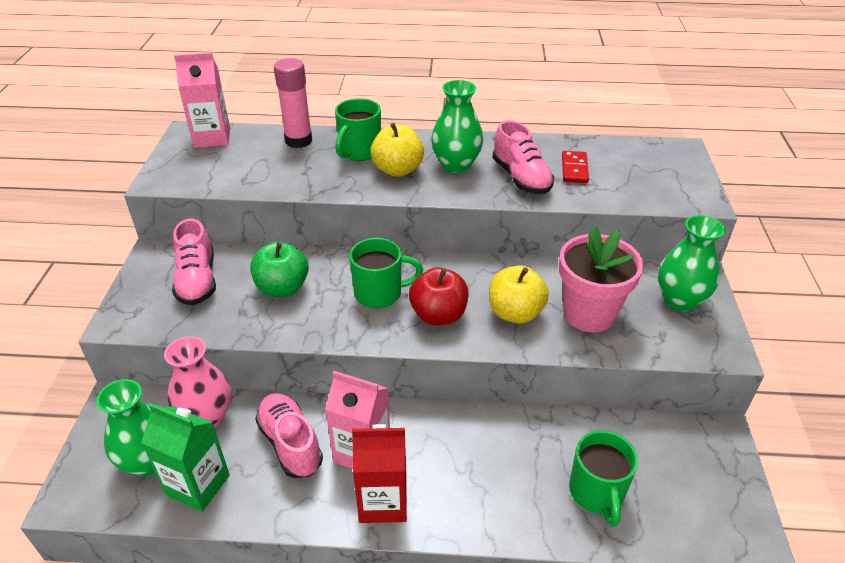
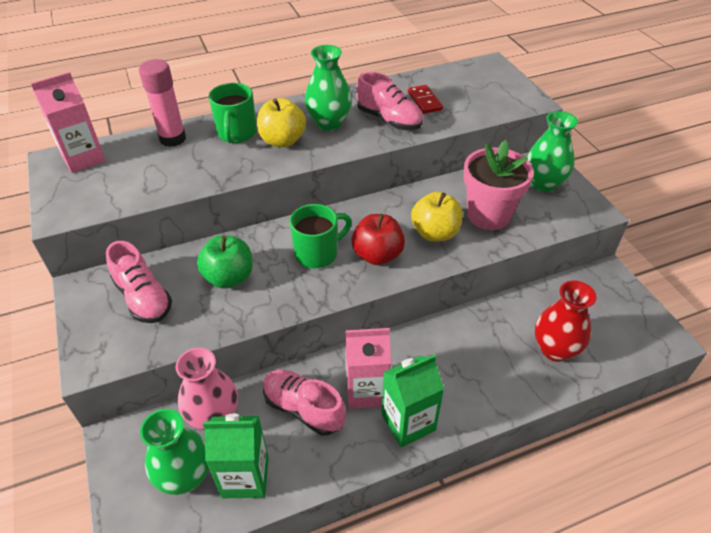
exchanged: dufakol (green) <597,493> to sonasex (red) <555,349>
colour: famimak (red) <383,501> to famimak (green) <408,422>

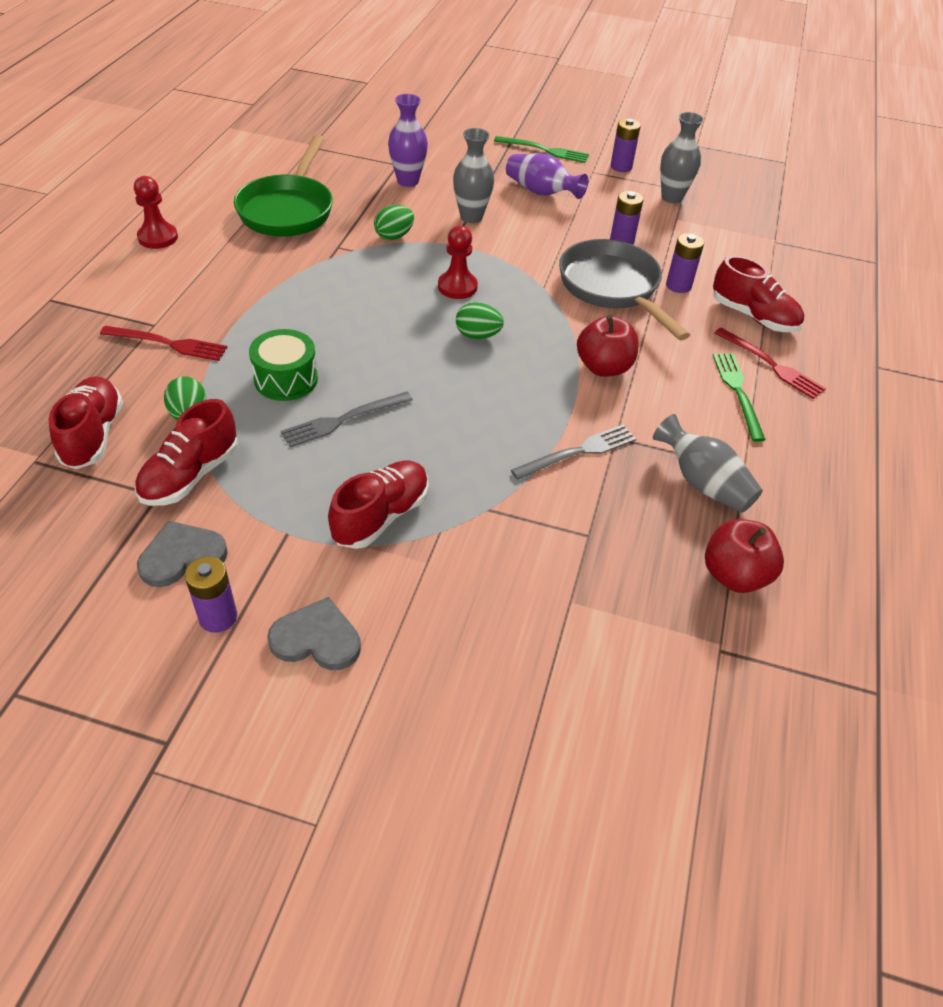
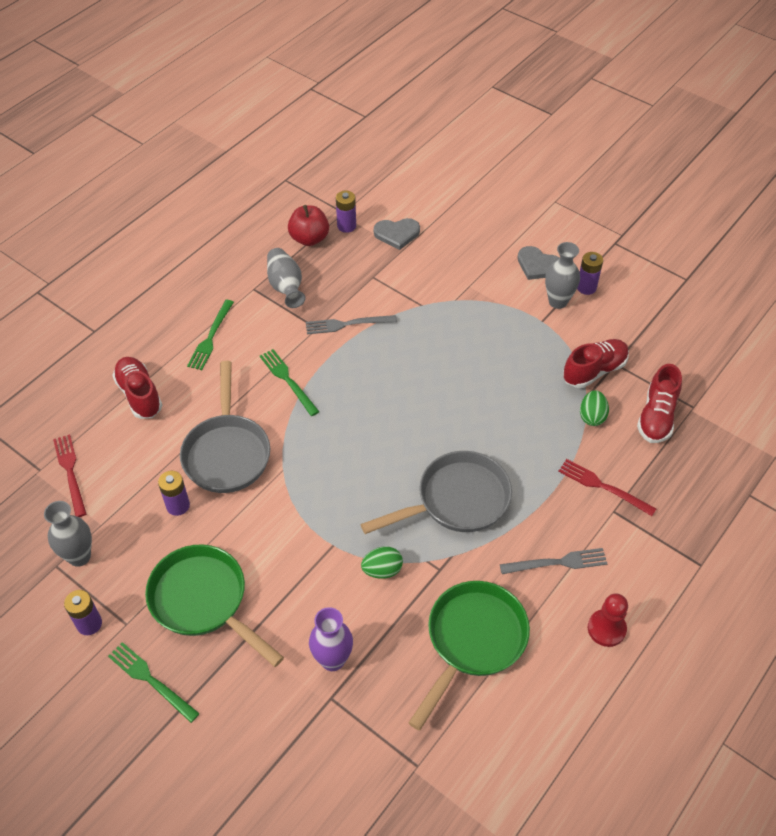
missing: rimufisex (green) <286,379>; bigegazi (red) <381,516>; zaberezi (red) <457,287>; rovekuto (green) <478,335>
appeared: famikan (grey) <456,500>
relocated: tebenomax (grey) <182,556> to <397,234>; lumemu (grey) <343,420> to <557,562>; sonasex (grey) <471,217> to <558,301>; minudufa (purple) <678,285> to <346,226>; lumemu (red) <771,365> to <70,472>
exchanged: sonasex (purple) <541,192> to famikan (green) <204,601>; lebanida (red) <603,367> to lumemu (green) <288,380>

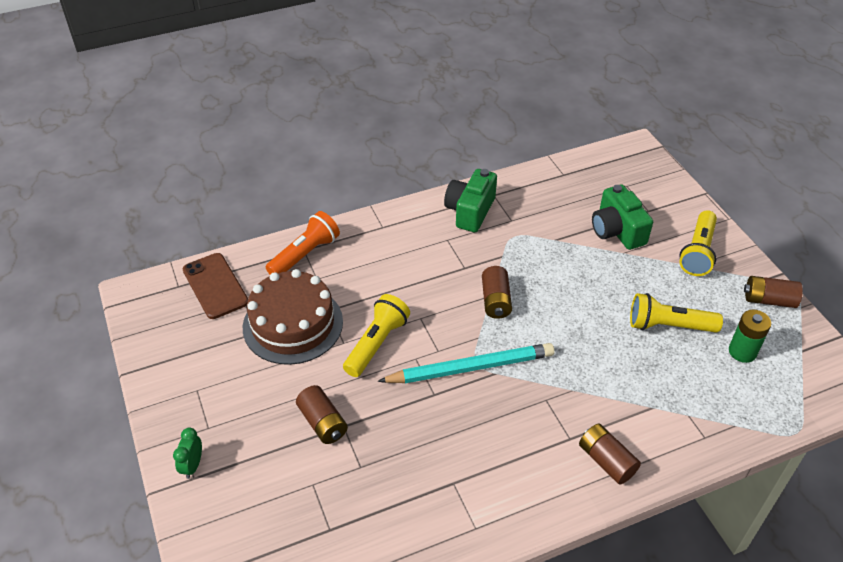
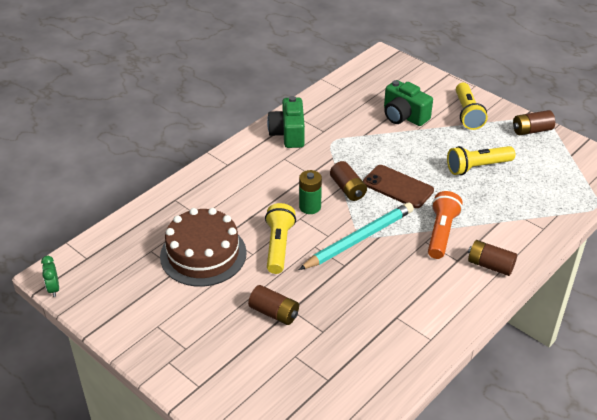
relocated: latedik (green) <192,465> to <53,289>; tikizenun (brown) <215,286> to <398,187>; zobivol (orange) <305,254> to <441,232>; minudufa (green) <742,352> to <310,207>

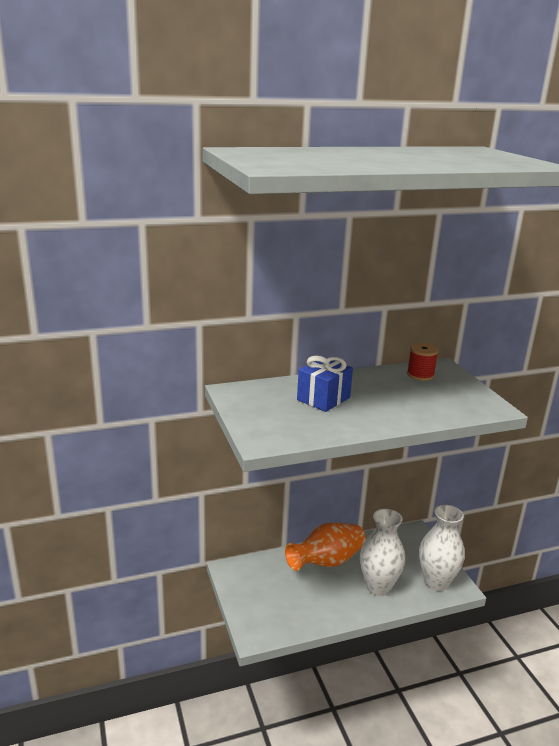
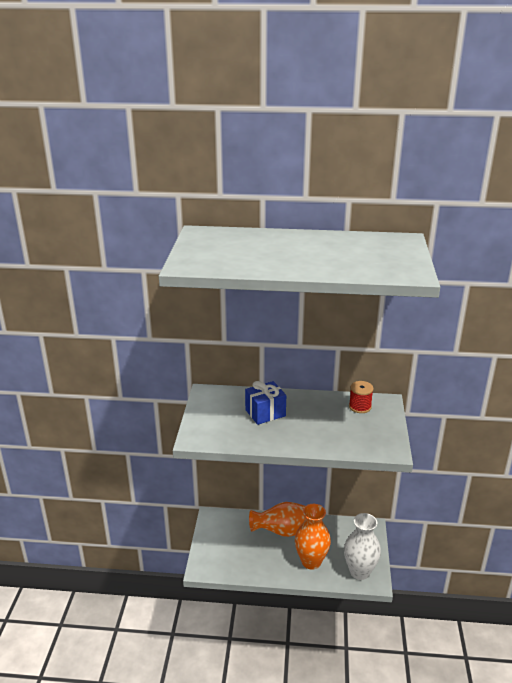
colour: sonasex (white) <378,586> to sonasex (orange) <311,561>

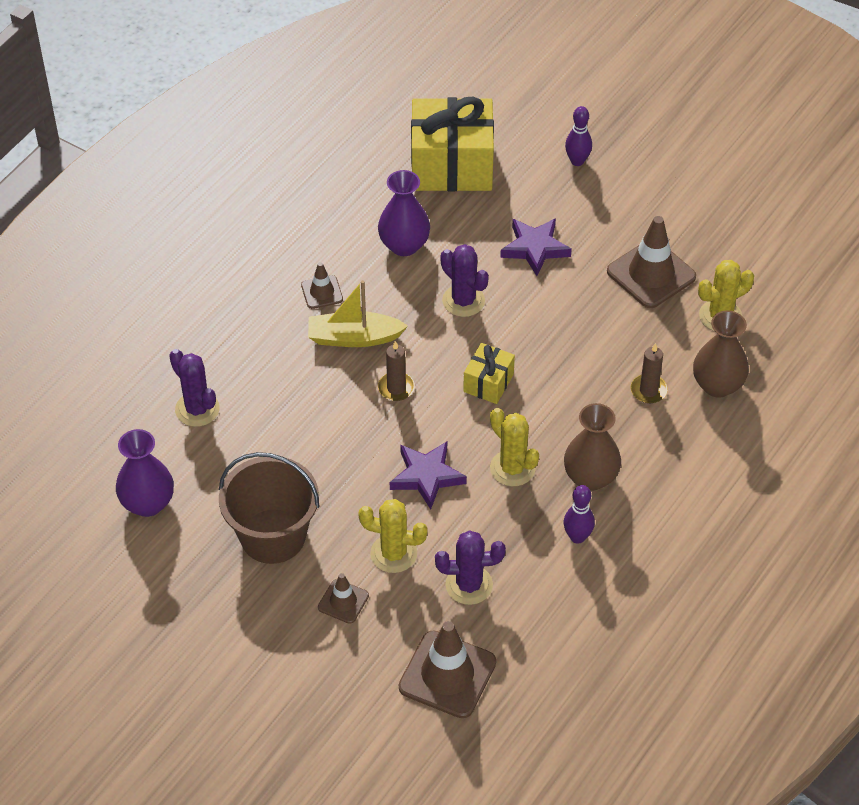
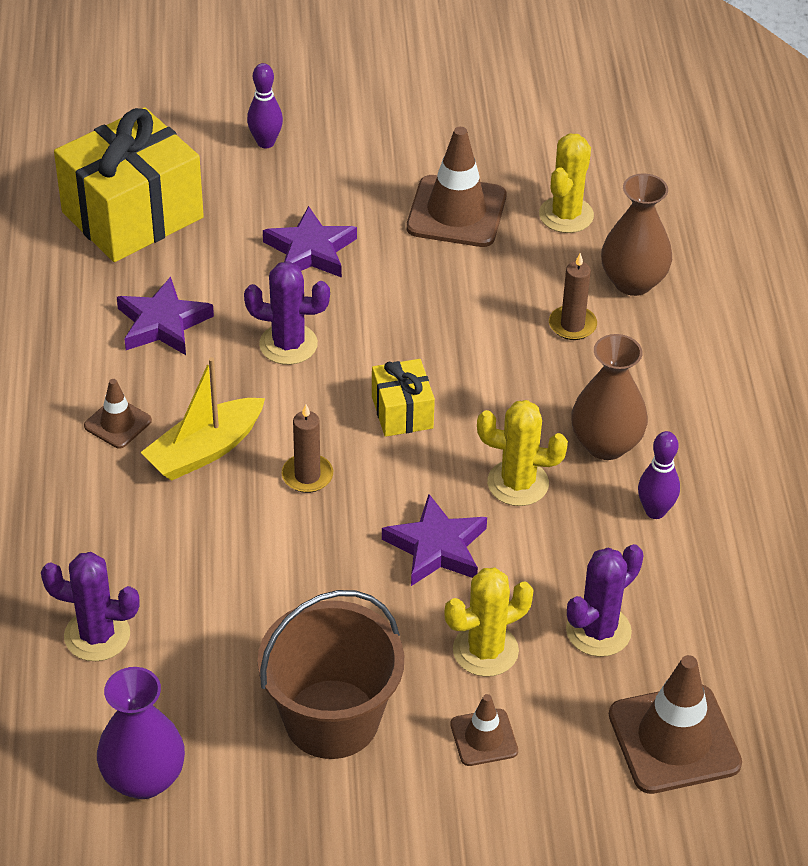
exchanged: sonasex (purple) <404,245> to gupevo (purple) <162,323>

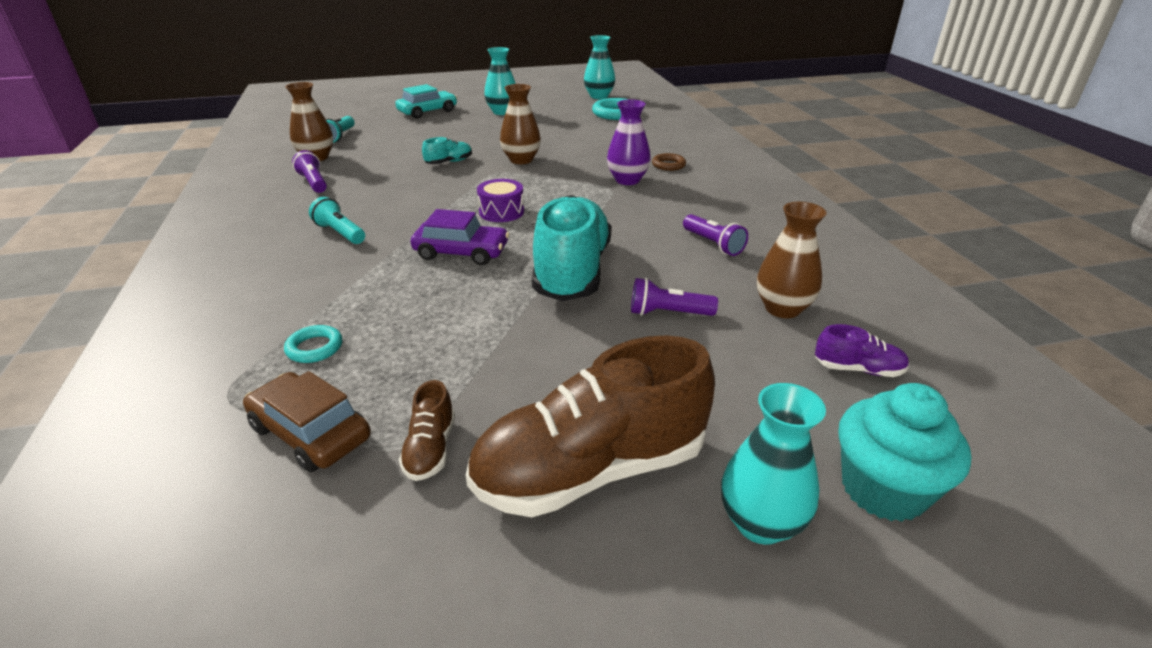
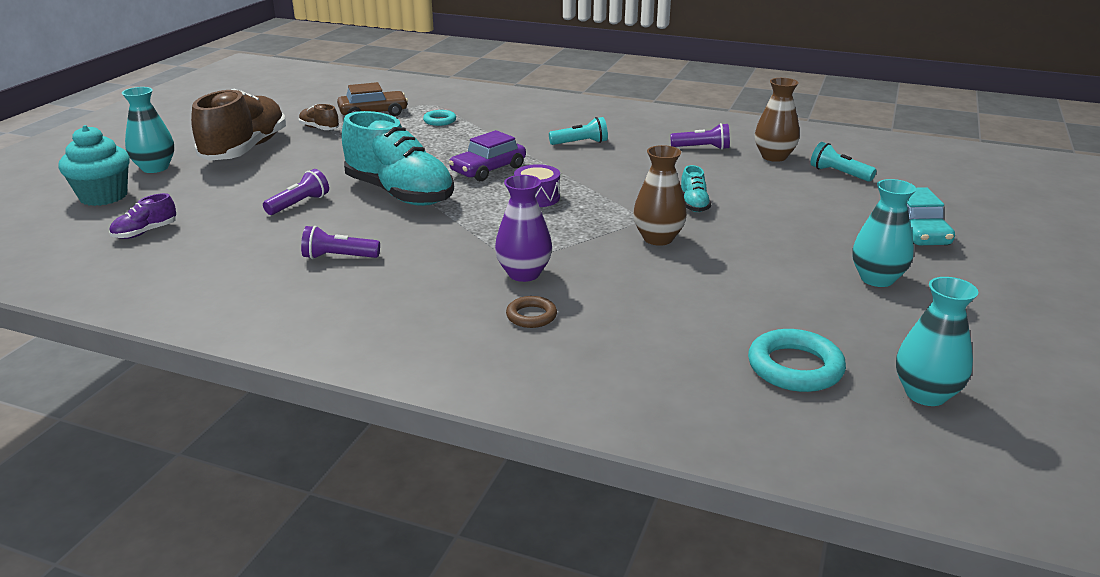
missing: sonasex (brown) <782,308>

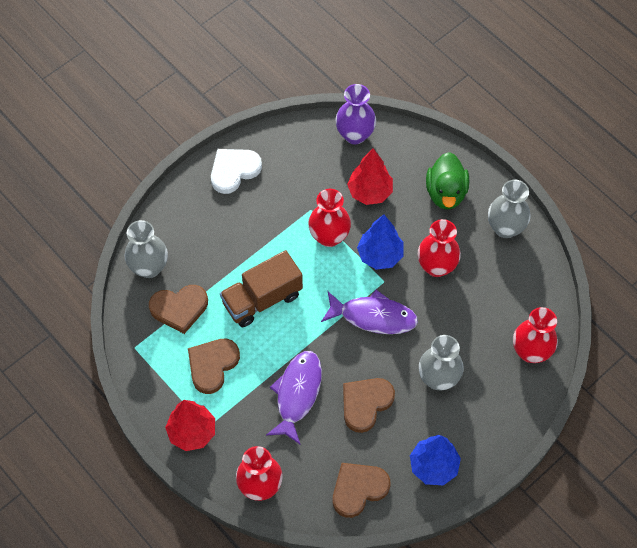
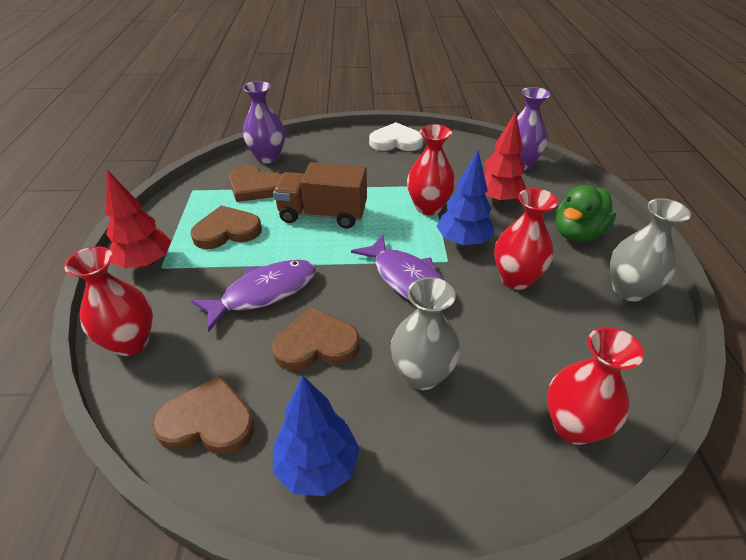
colour: sonasex (grey) <149,267> to sonasex (purple) <268,157>

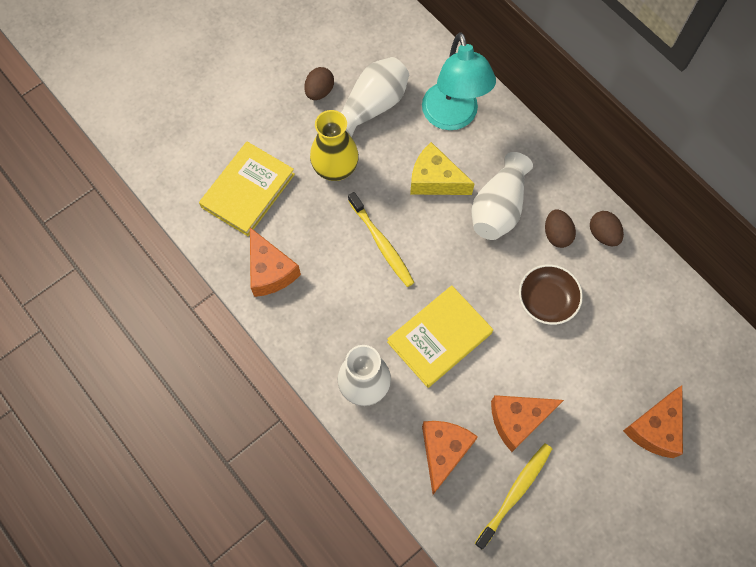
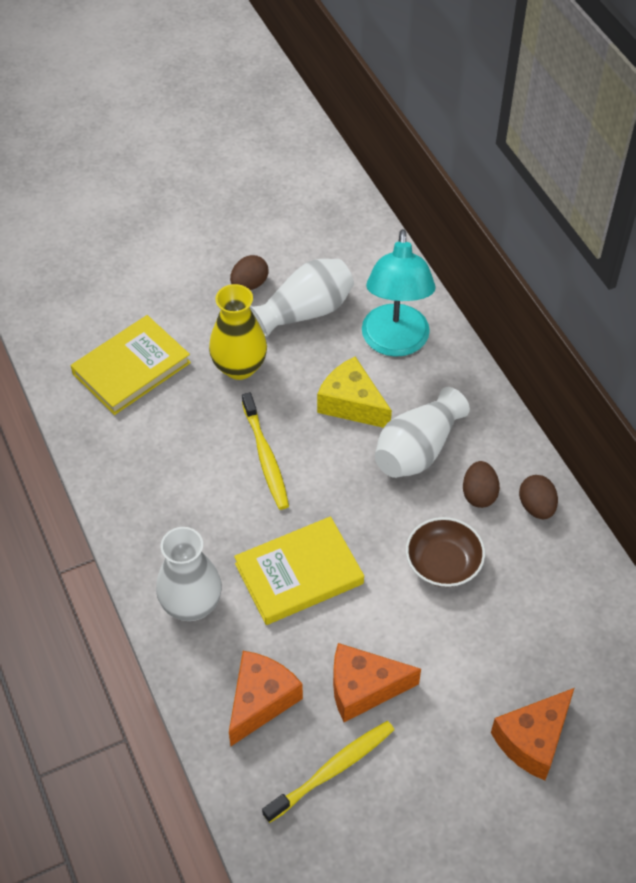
missing: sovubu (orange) <270,271>

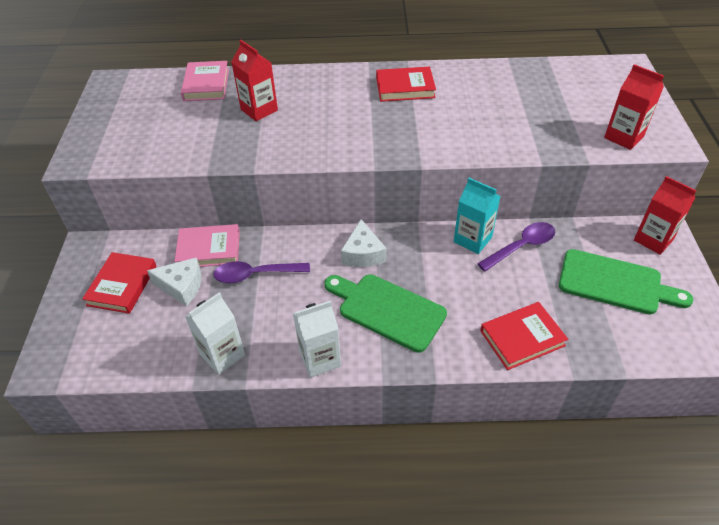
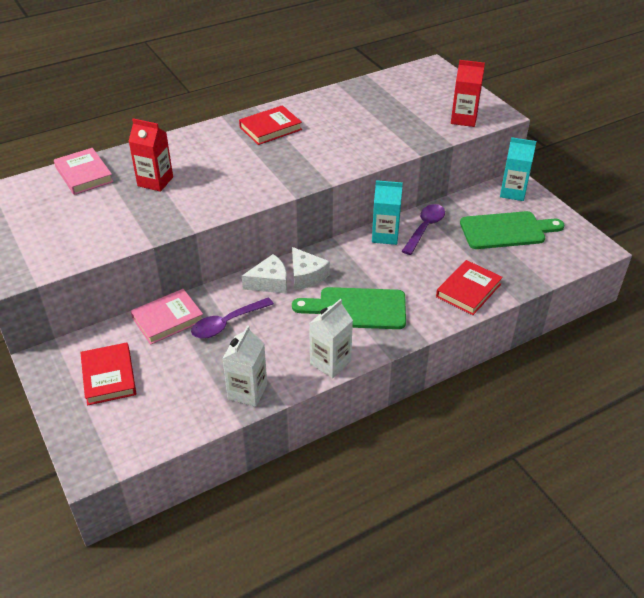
relocated: sovubu (white) <182,286> to <269,282>
colour: famimak (red) <653,240> to famimak (turquoise) <512,192>

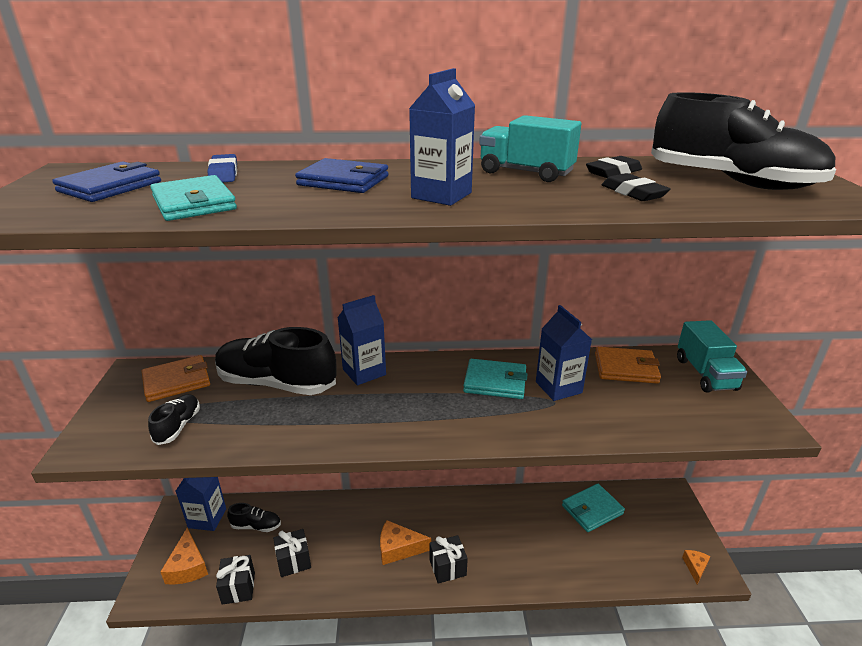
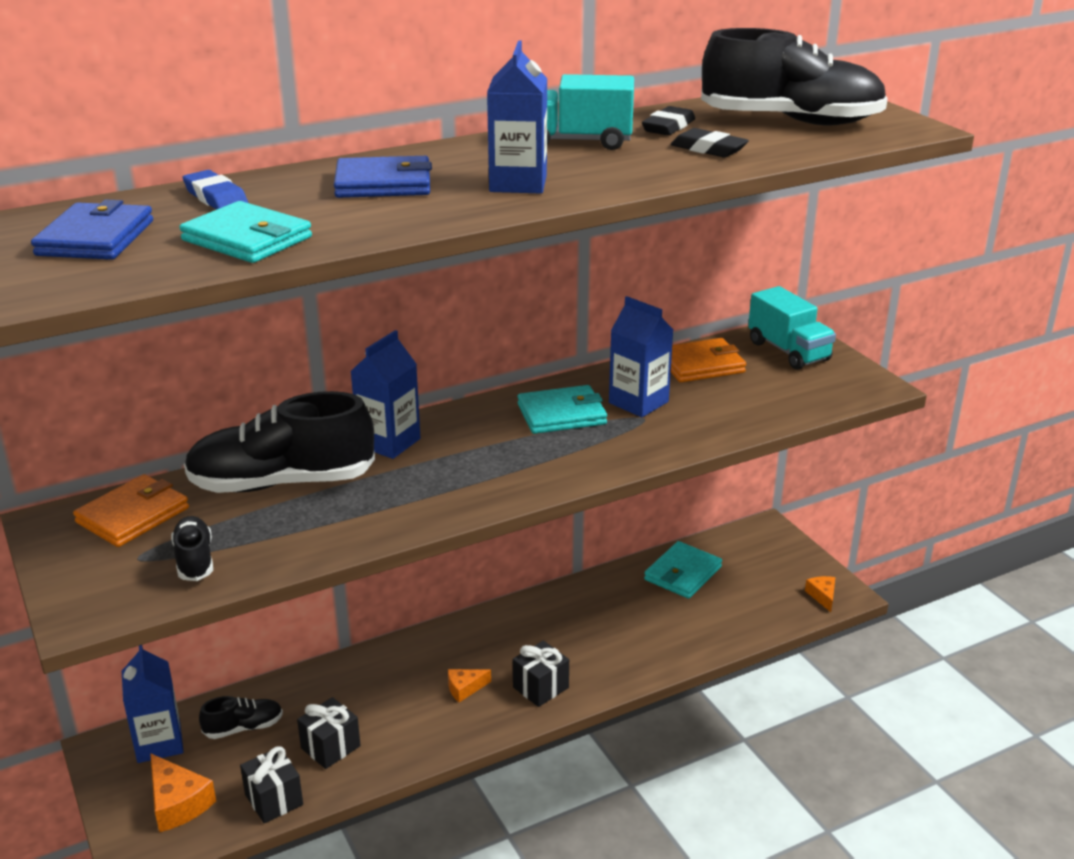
size: sovubu (orange) <398,548> = <465,688> x0.60

